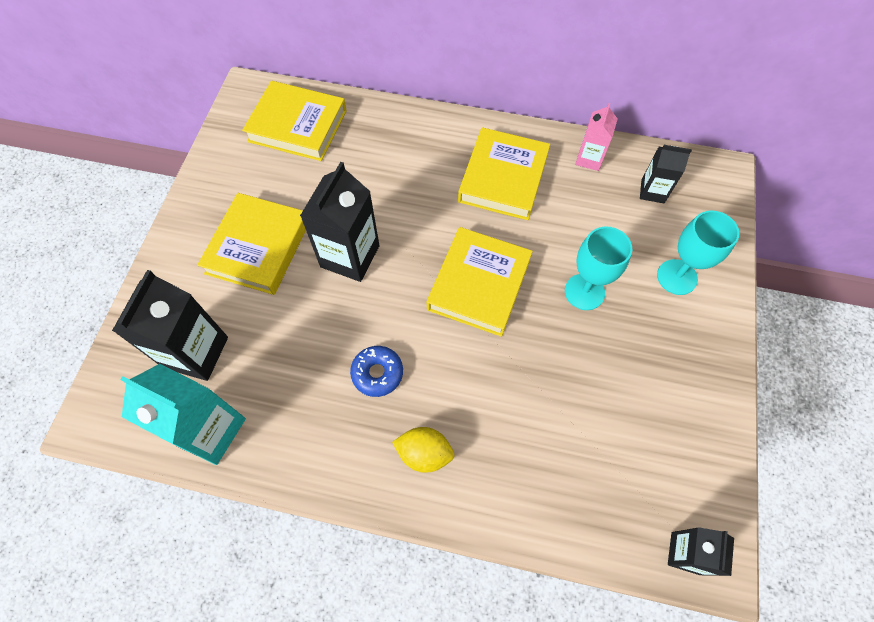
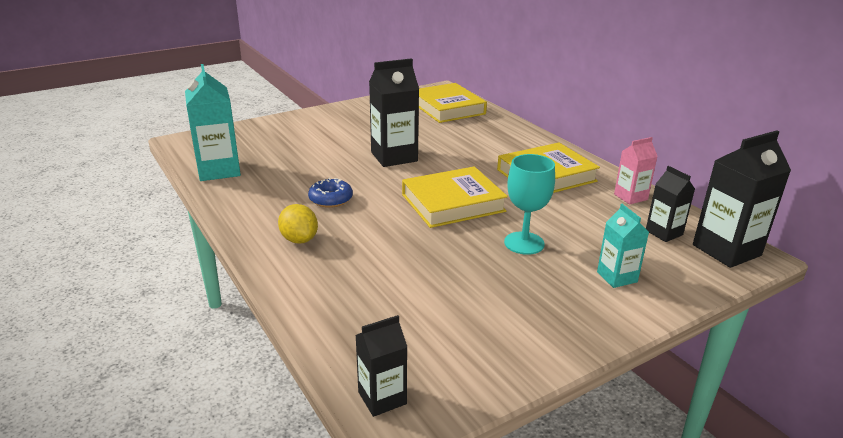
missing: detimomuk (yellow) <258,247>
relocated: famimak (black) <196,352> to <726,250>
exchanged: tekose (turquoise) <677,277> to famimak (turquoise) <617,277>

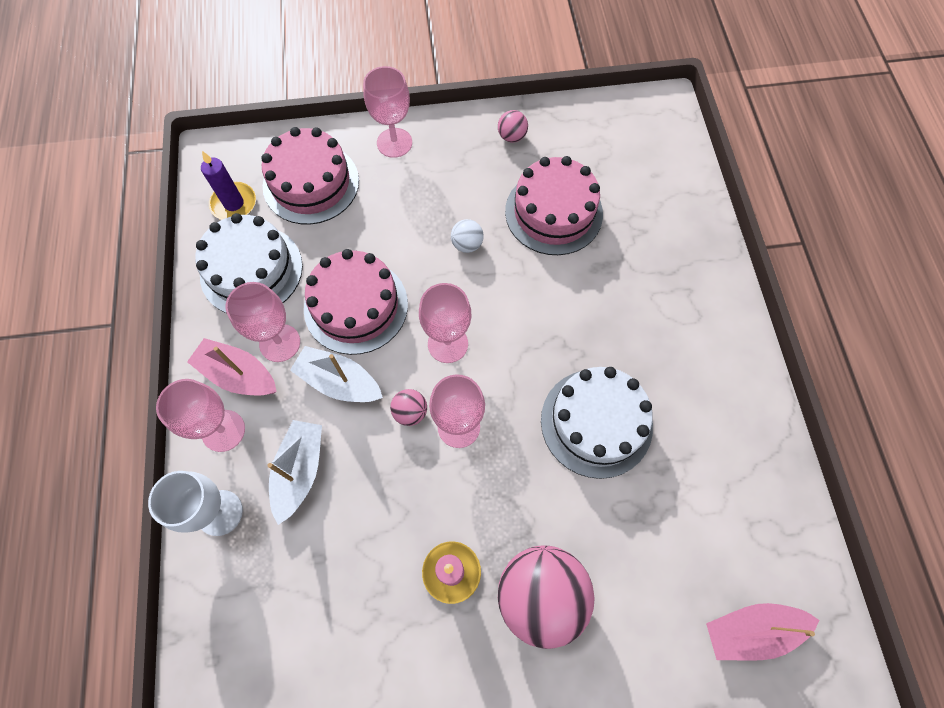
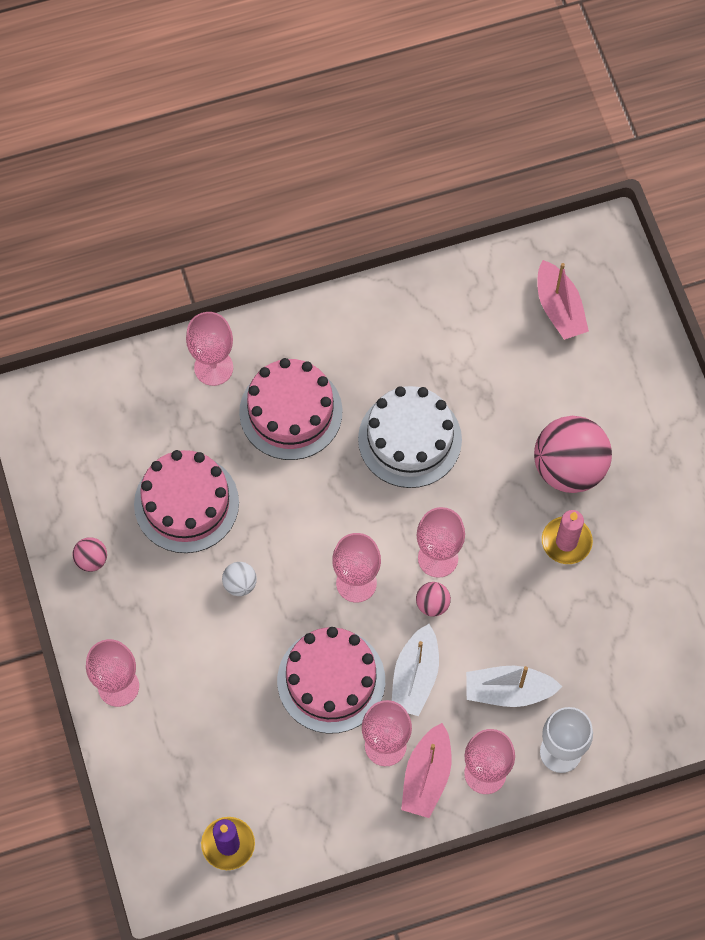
missing: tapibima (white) <251,270>
appeared: tekose (pink) <213,367>
relocated: tapibima (pink) <311,183> to <291,412>

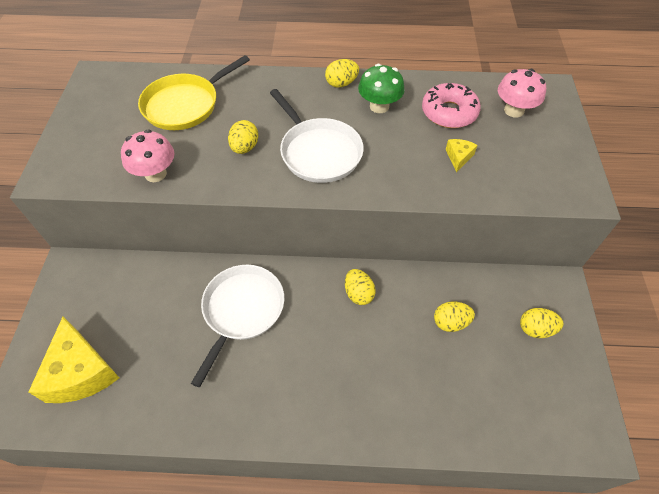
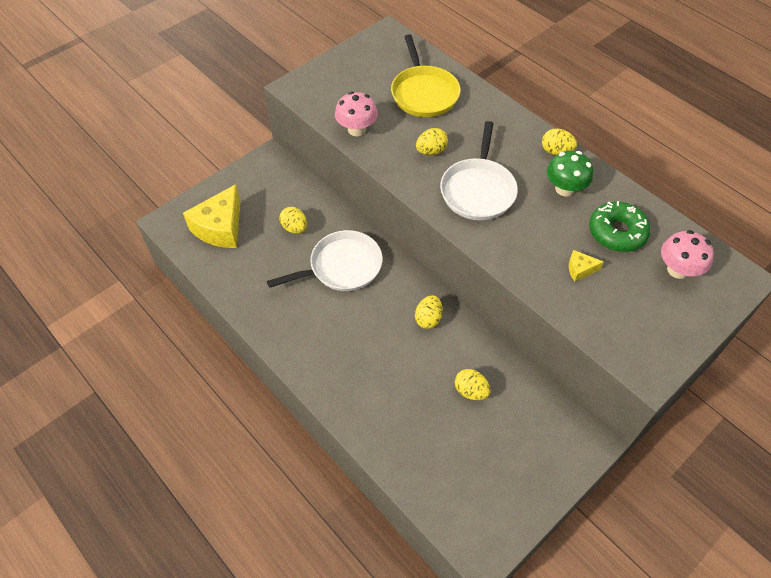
relocated: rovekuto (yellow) <535,329> to <295,228>
colour: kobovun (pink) <449,112> to kobovun (green) <617,232>
spun: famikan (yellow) <184,105> = <424,93> 105 degrees counterclockwise; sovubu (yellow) <458,157> = <580,269> 150 degrees counterclockwise

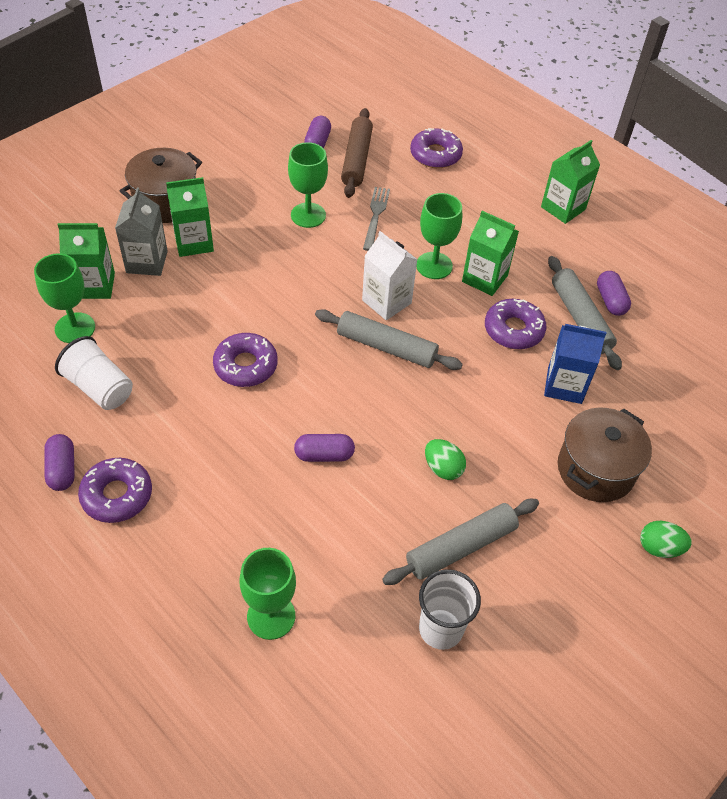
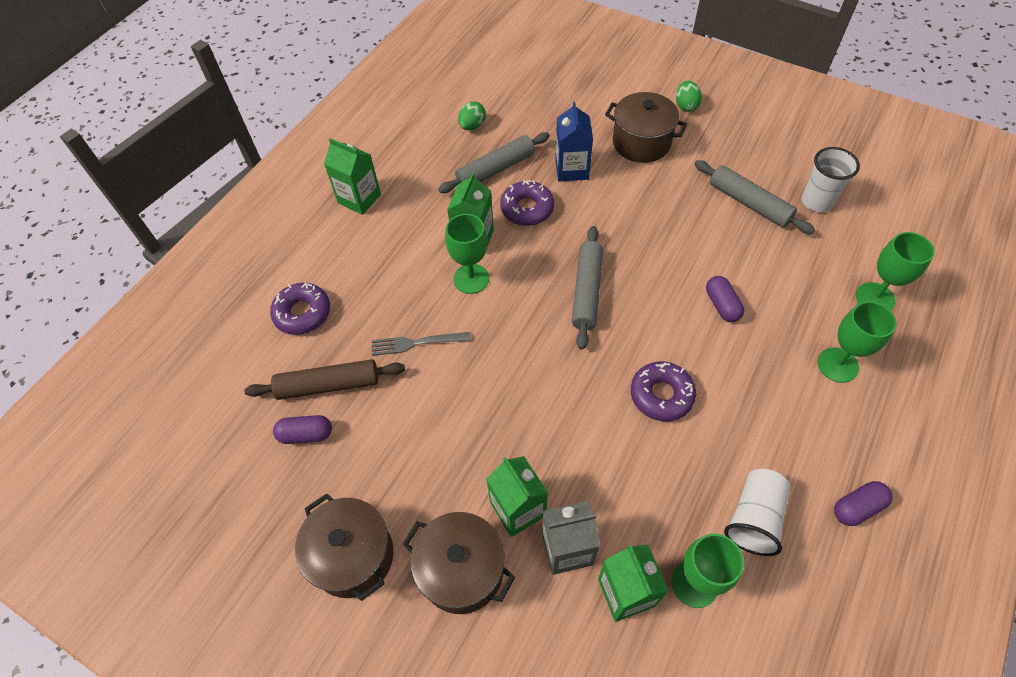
missing: kobovun (purple) <117,495>; famimak (white) <386,301>; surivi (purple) <610,301>
appeared: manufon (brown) <353,556>
relocated: tekose (green) <308,215> to <837,365>; rovekuto (green) <443,468> to <472,126>

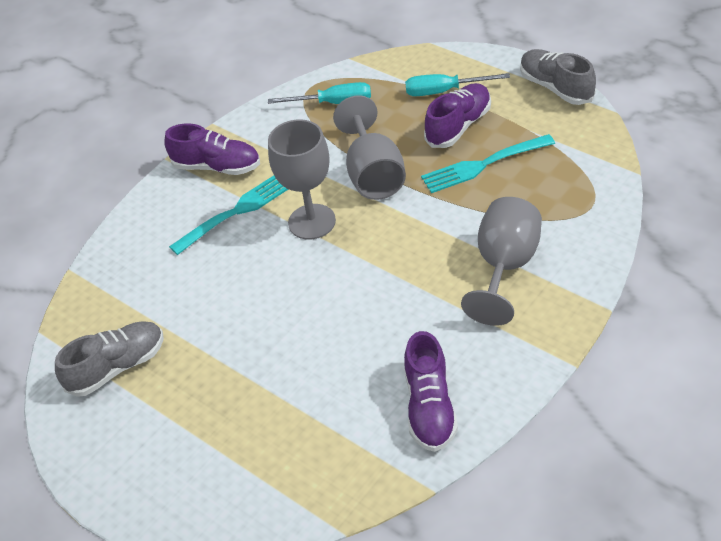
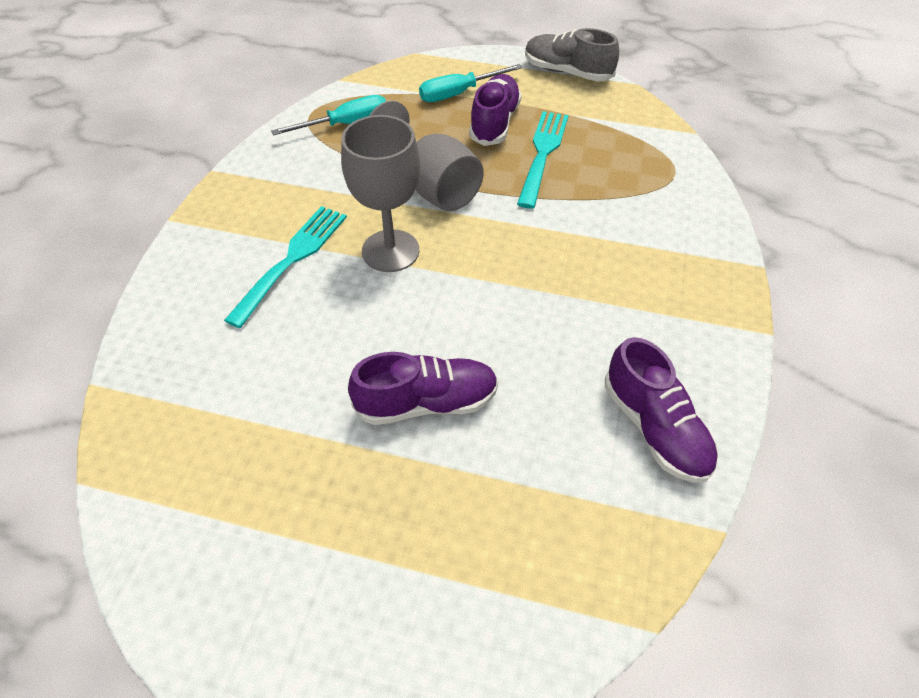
missing: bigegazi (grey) <117,367>; tekose (grey) <505,267>
relocated: bigegazi (purple) <217,167> to <426,402>
spun: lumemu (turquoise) <483,165> = <543,154> 150 degrees clockwise

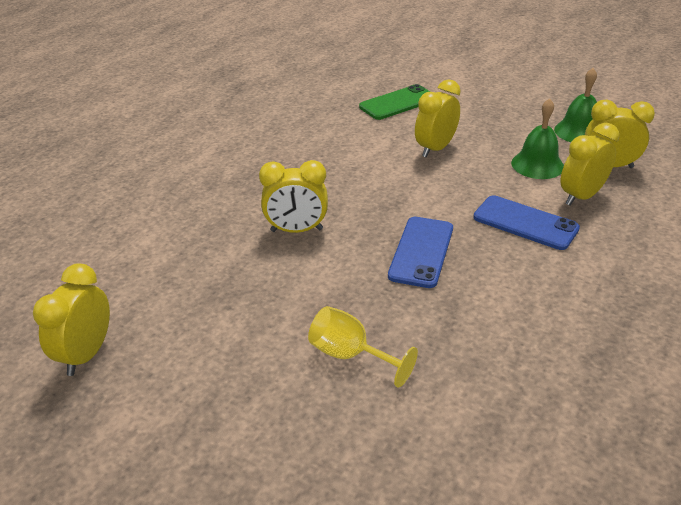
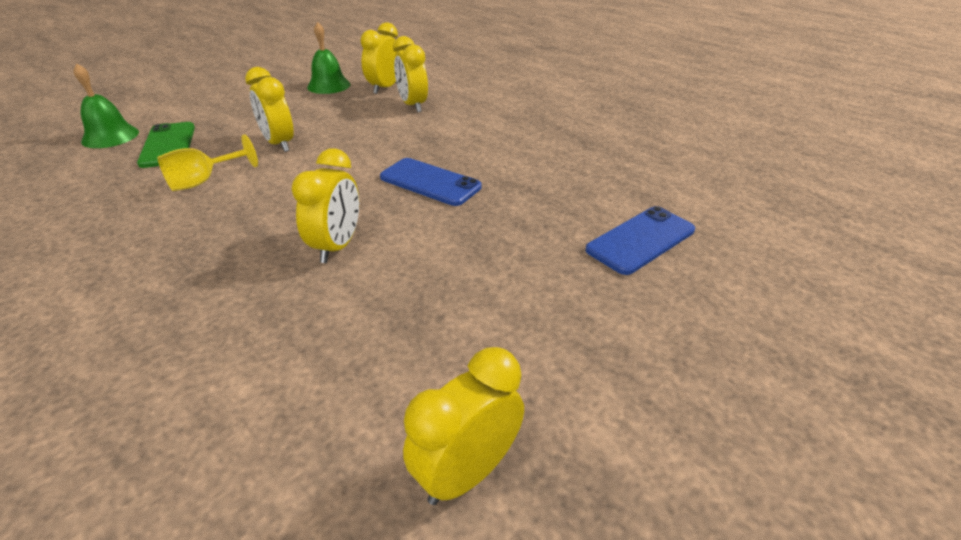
relocated: tekose (yellow) <350,355> to <204,181>; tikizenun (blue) <525,223> to <640,240>; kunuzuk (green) <537,165> to <110,136>
spun: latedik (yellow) <87,354> = <466,472> 105 degrees clockwise

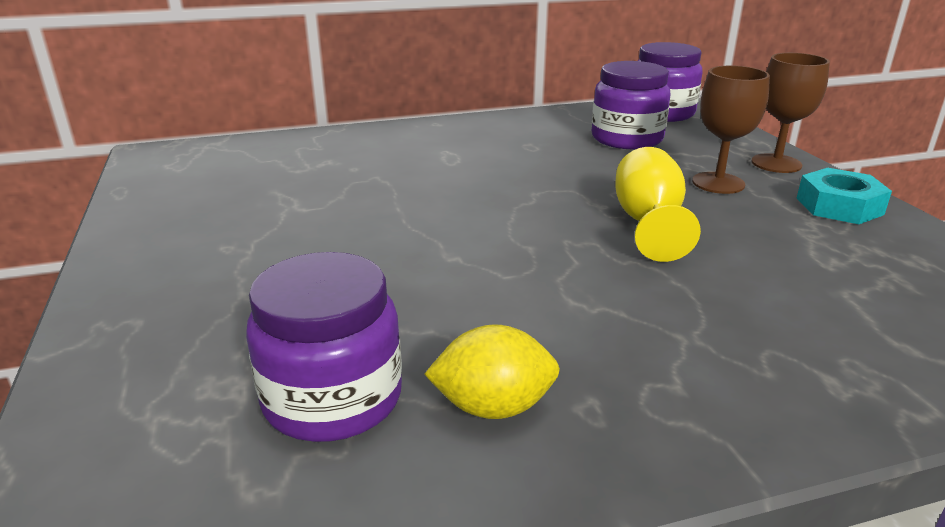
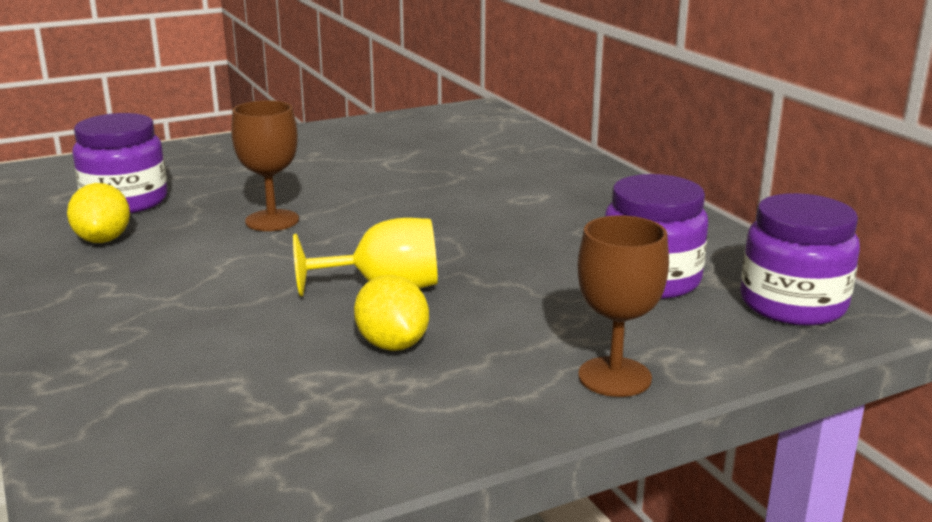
missing: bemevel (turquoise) <839,206>
appeared: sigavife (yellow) <392,344>
relocated: tekose (brown) <718,183> to <272,220>

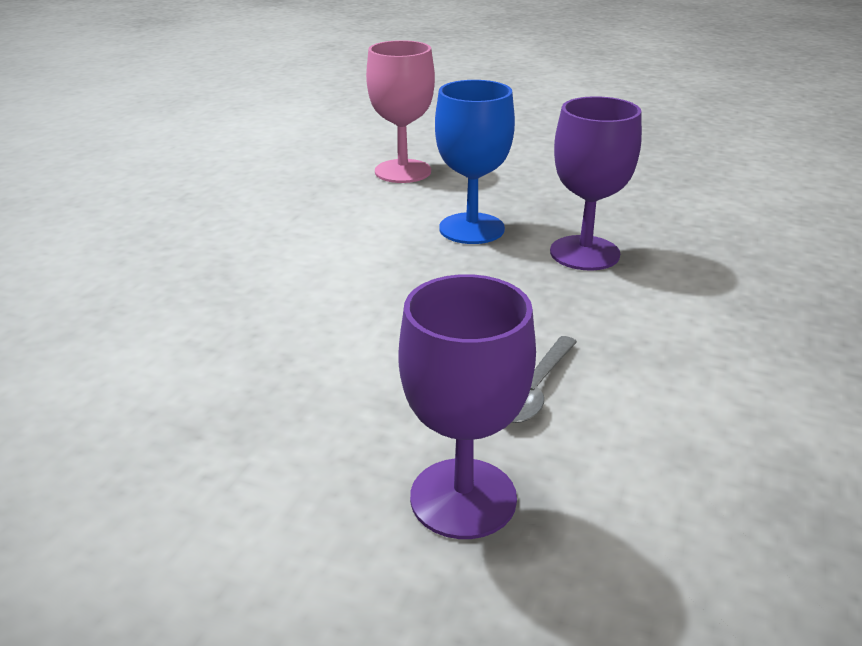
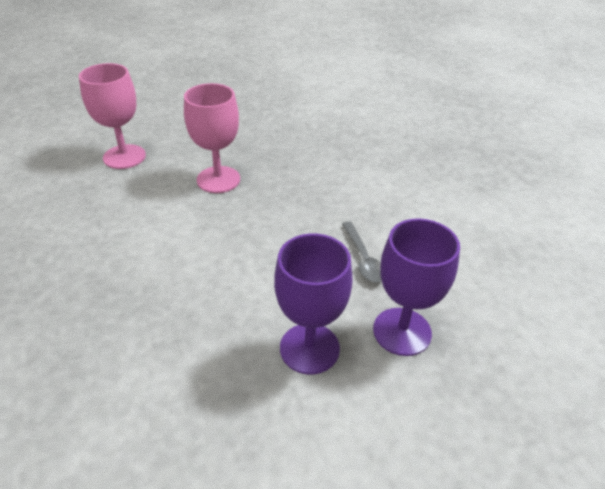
relocated: tekose (purple) <584,253> to <309,348>
colour: tekose (blue) <471,228> to tekose (pink) <218,179>

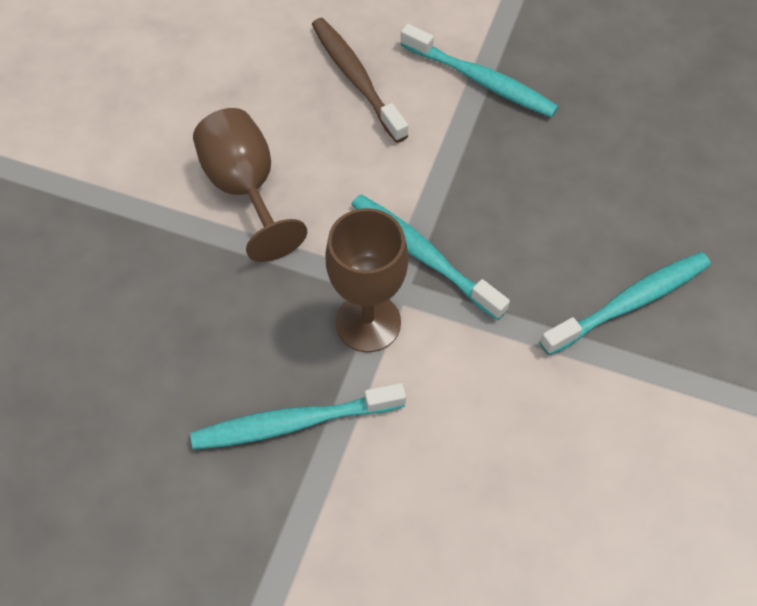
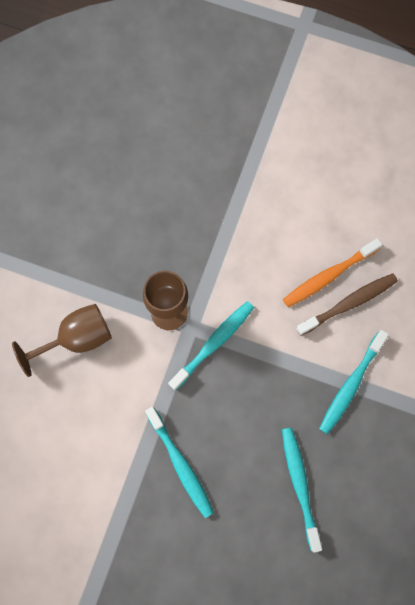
appeared: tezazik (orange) <329,276>
relocated: tezazik (turquoise) <294,423> to <299,485>; tekose (brown) <246,189> to <76,339>

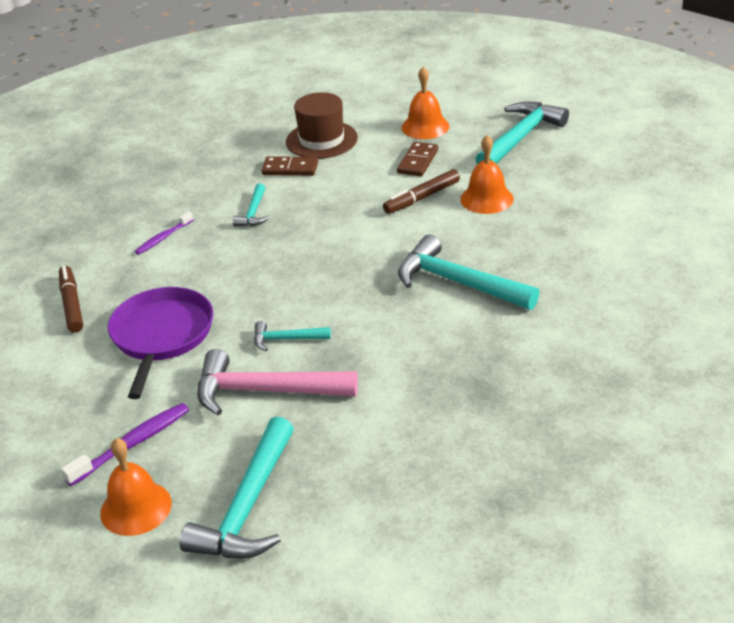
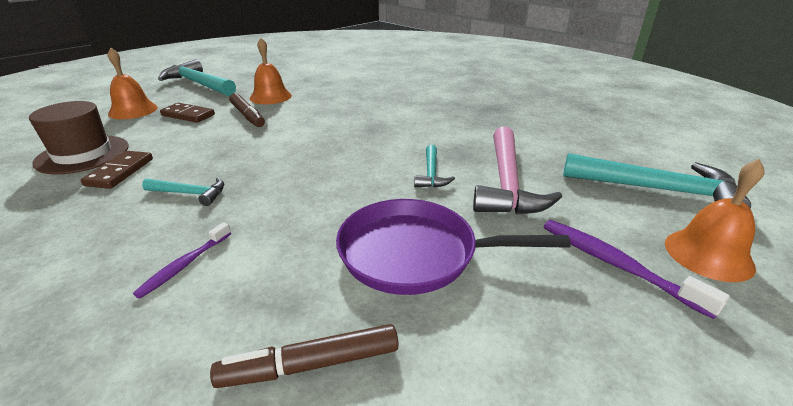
missing: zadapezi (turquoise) <458,283>
spun: tezazik (purple) <163,238> = <185,265> 75 degrees clockwise

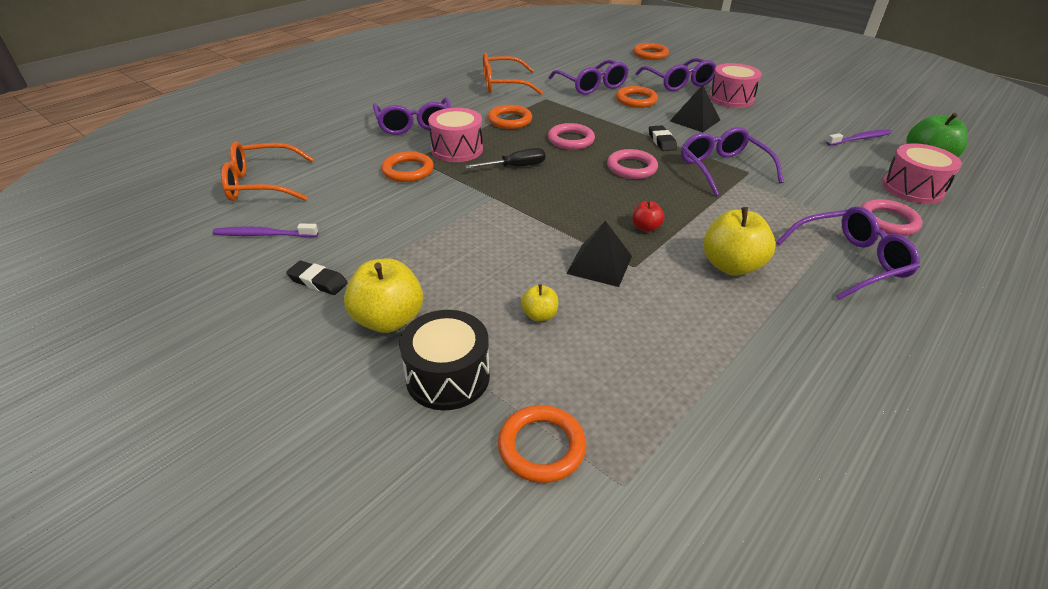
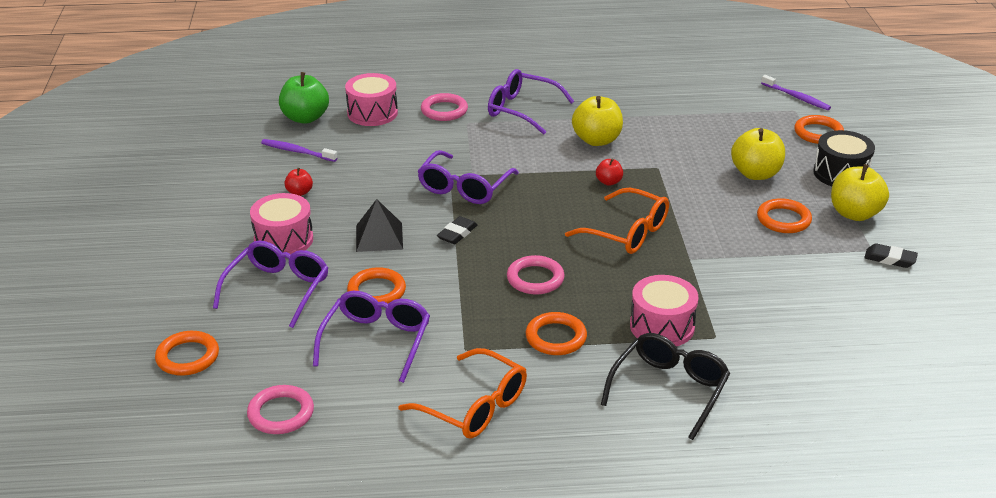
missing: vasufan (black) <515,167>; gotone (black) <599,264>
appeared: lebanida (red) <299,192>
relocated: tezazik (purple) <264,235> to <796,97>; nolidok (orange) <261,184> to <627,232>; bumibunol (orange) <408,170> to <783,219>; bumibunol (pink) <631,168> to <281,413>
colour: nolidok (purple) <414,125> to nolidok (black) <669,389>
spun: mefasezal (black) <318,281> = <890,259> 45 degrees counterclockwise
size: lebanida (yellow) <539,315> = <755,174> x1.95

